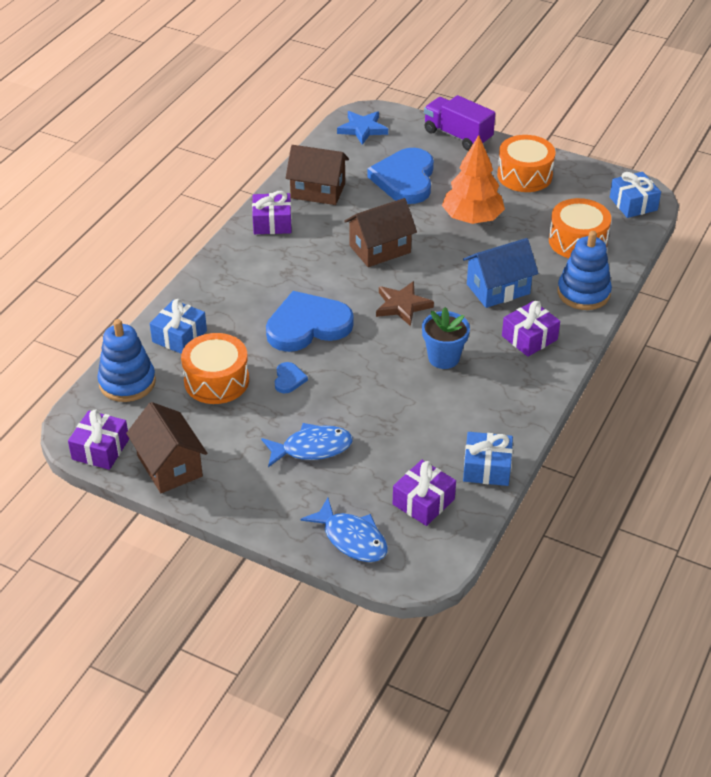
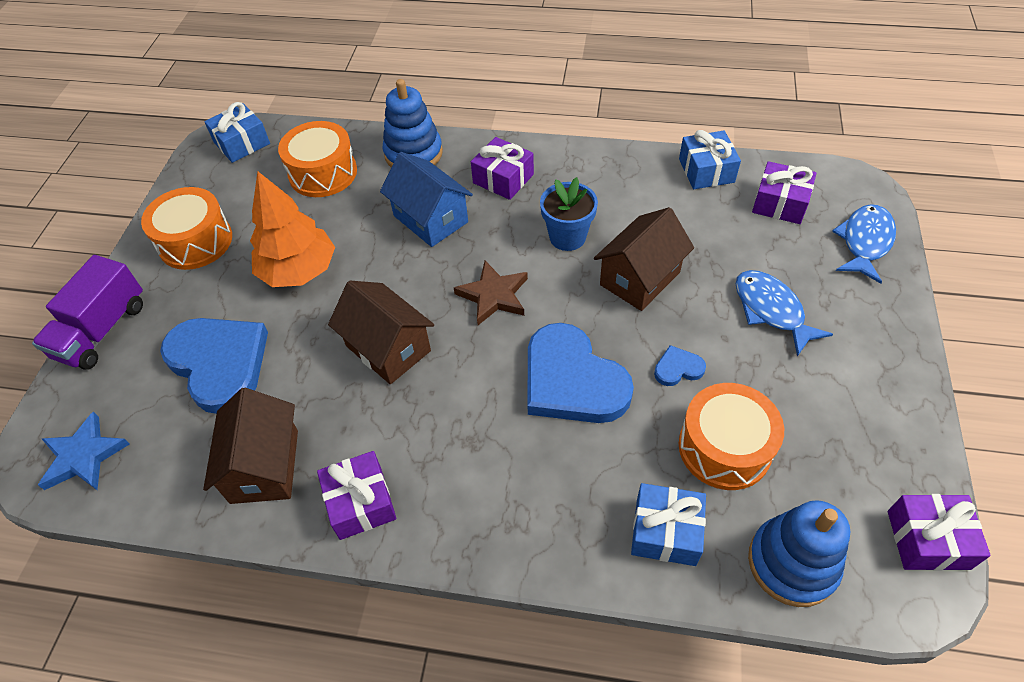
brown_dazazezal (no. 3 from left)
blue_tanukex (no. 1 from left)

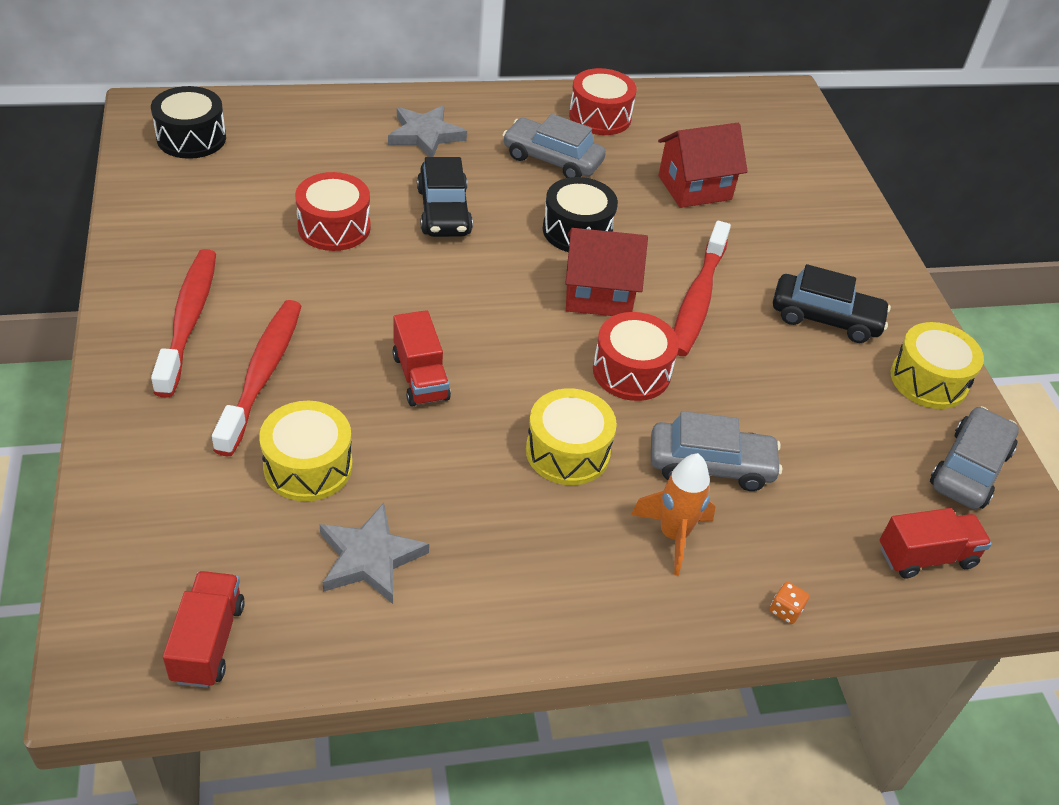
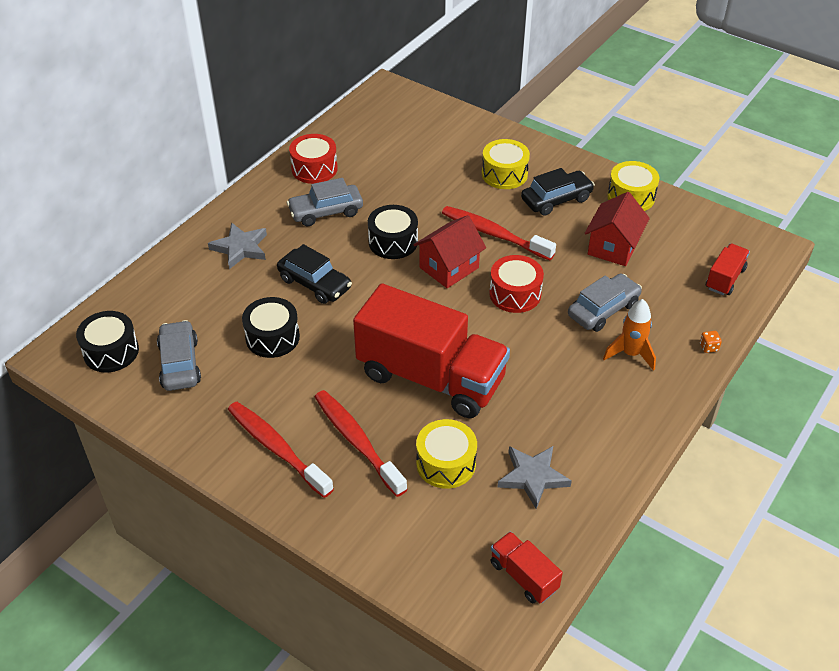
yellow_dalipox (no. 2 from left)
red_dazazezal (no. 2 from left)
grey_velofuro (no. 1 from left)
black_dalipox (no. 2 from left)
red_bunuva (no. 3 from left)
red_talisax (no. 1 from left)

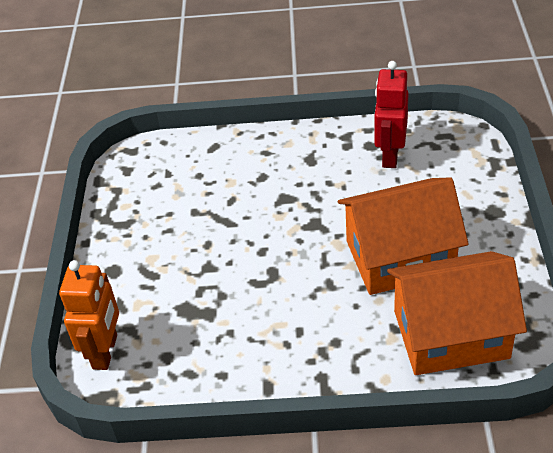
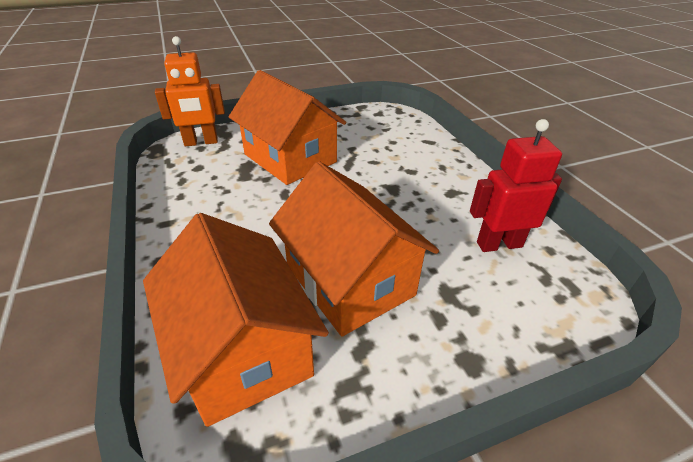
orange_dazazezal (no. 2 from left)

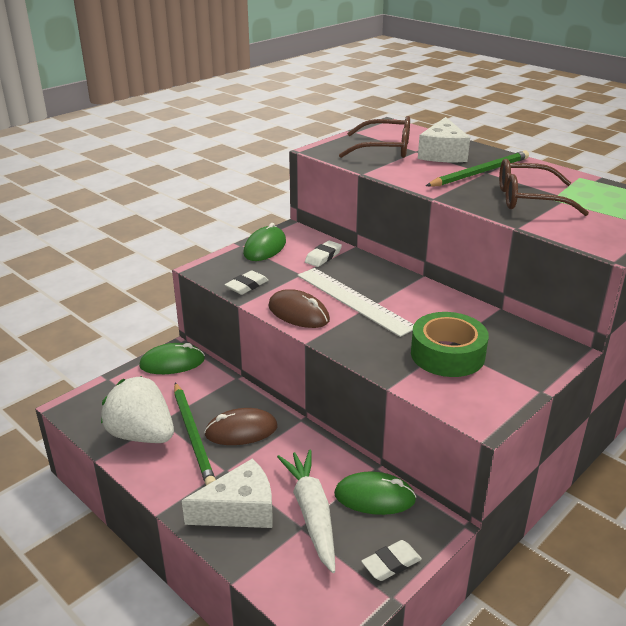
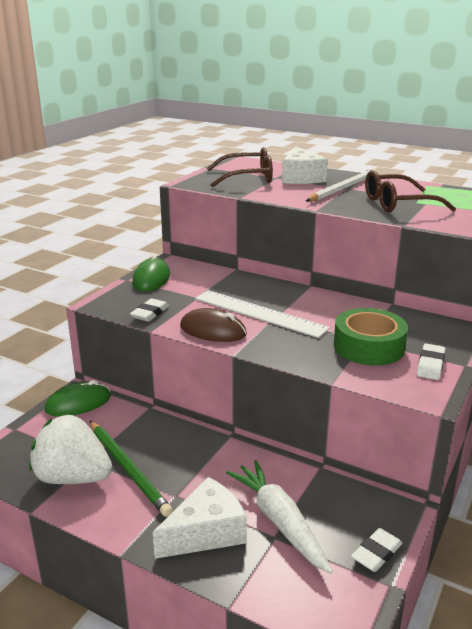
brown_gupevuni (no. 1 from left in the first image)
green_gupevuni (no. 3 from left in the first image)
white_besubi (no. 3 from left)
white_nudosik

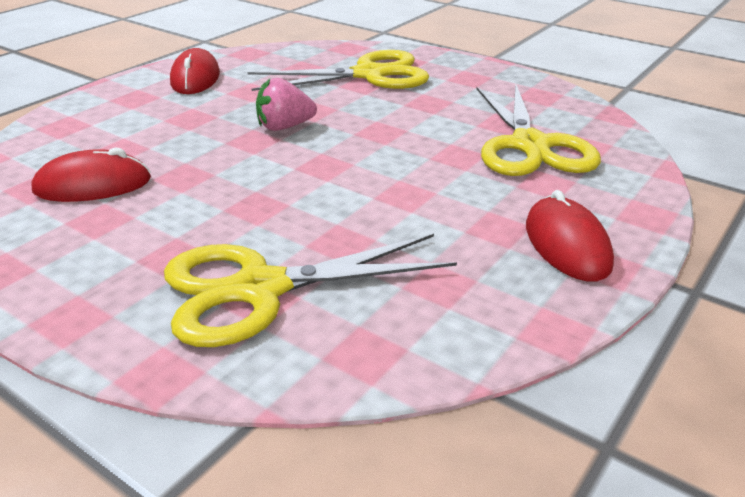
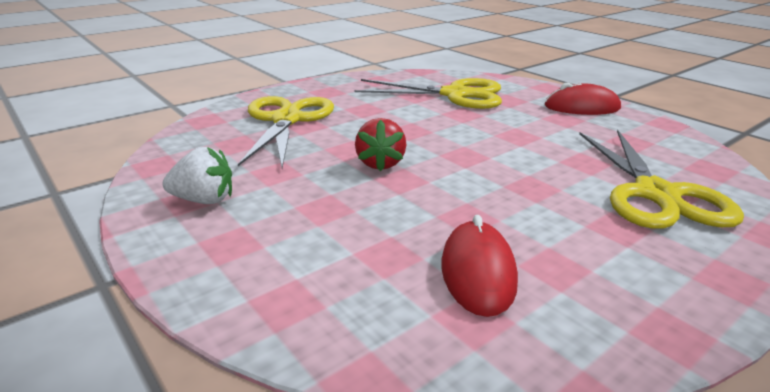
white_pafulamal
red_pafulamal

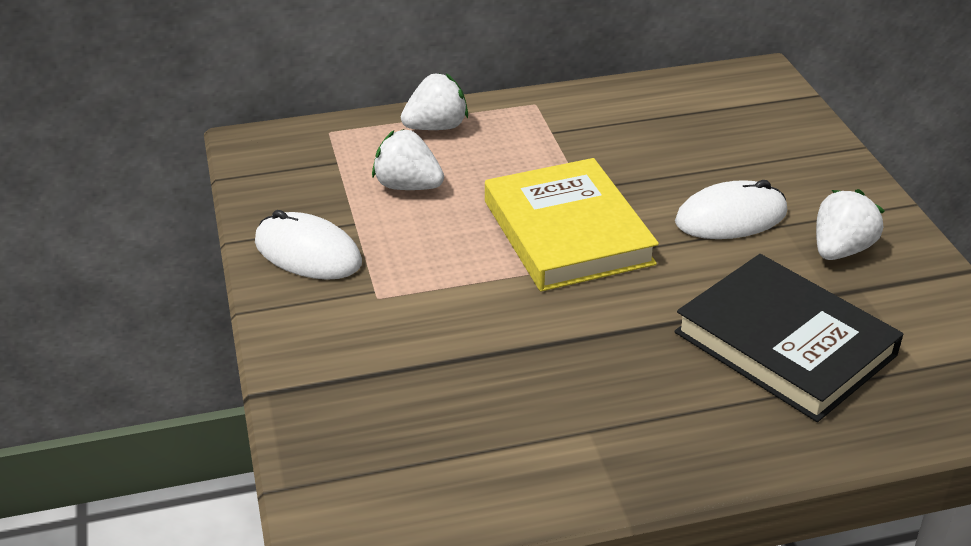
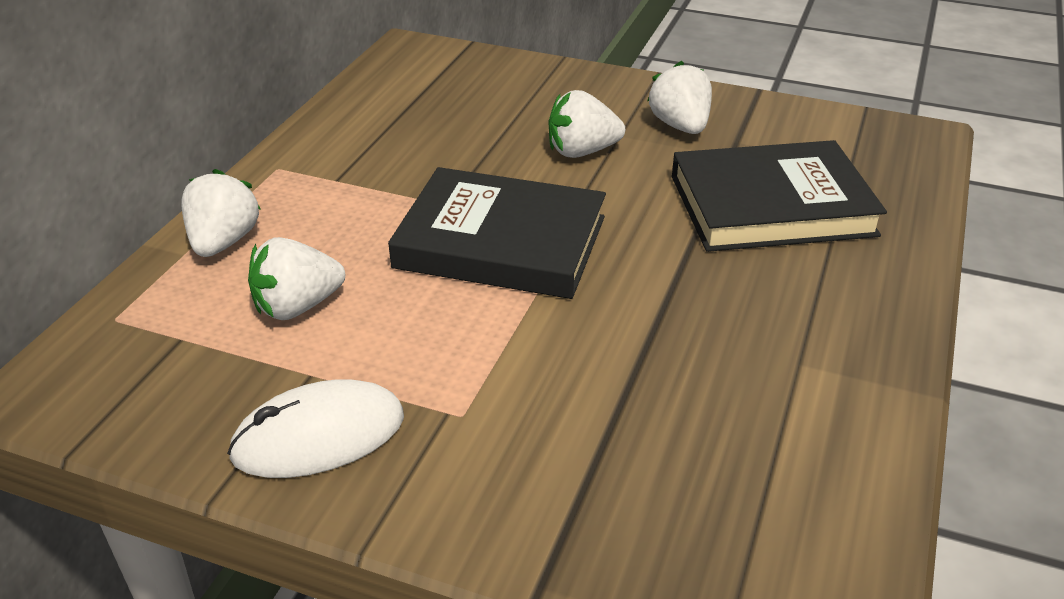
white_pafulamal (no. 3 from left)
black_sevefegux (no. 1 from left)

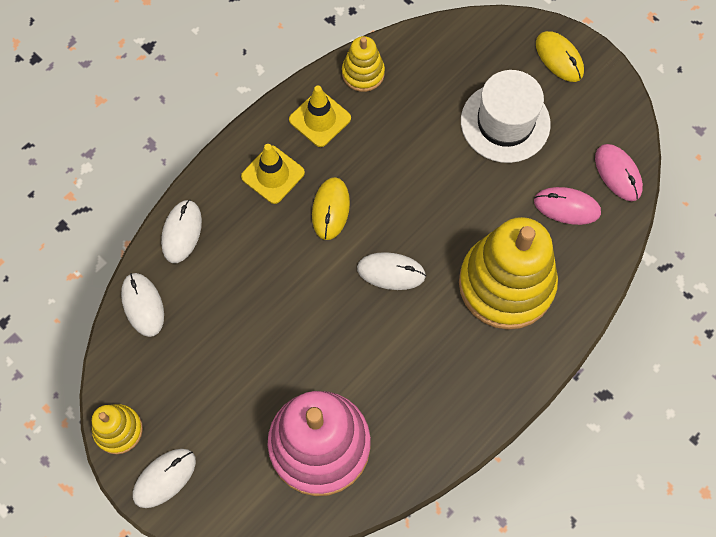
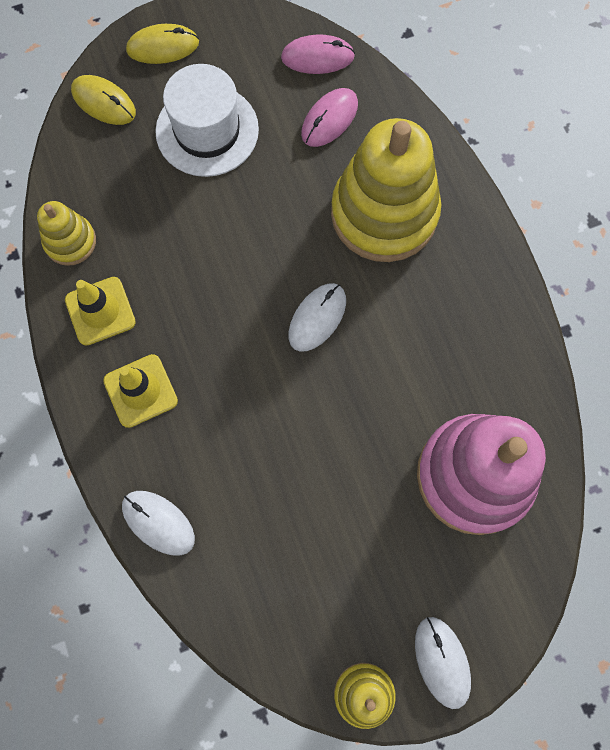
white_gupevuni (no. 1 from left in the first image)
yellow_gupevuni (no. 1 from left)

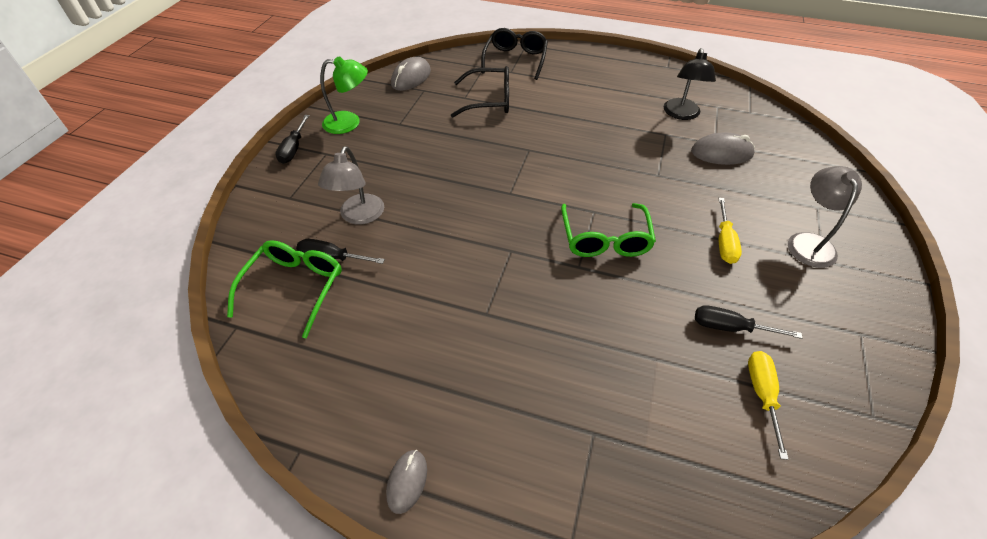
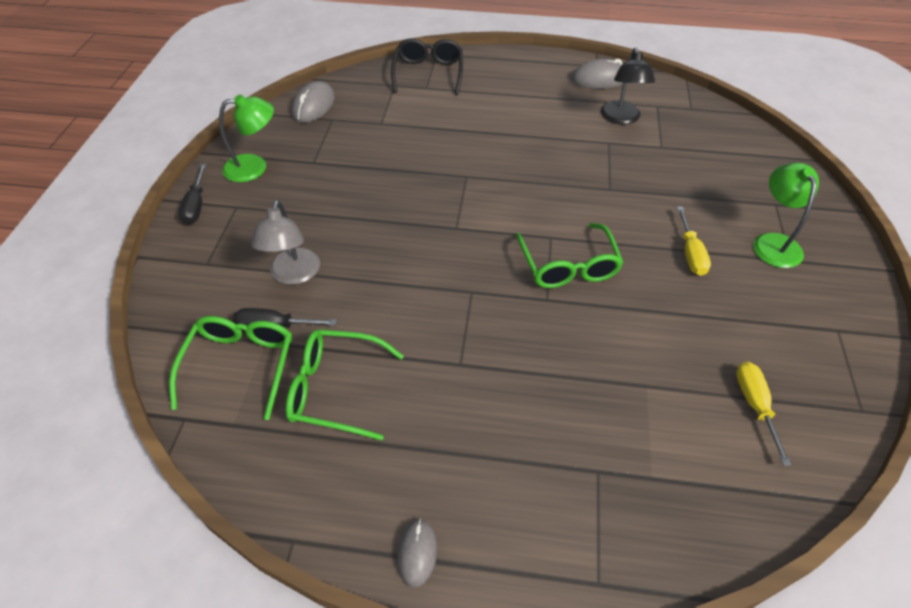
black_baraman (no. 1 from left in the first image)
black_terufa (no. 3 from left in the first image)
green_baraman (no. 2 from left)
grey_gupevuni (no. 3 from left)
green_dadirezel (no. 2 from left)

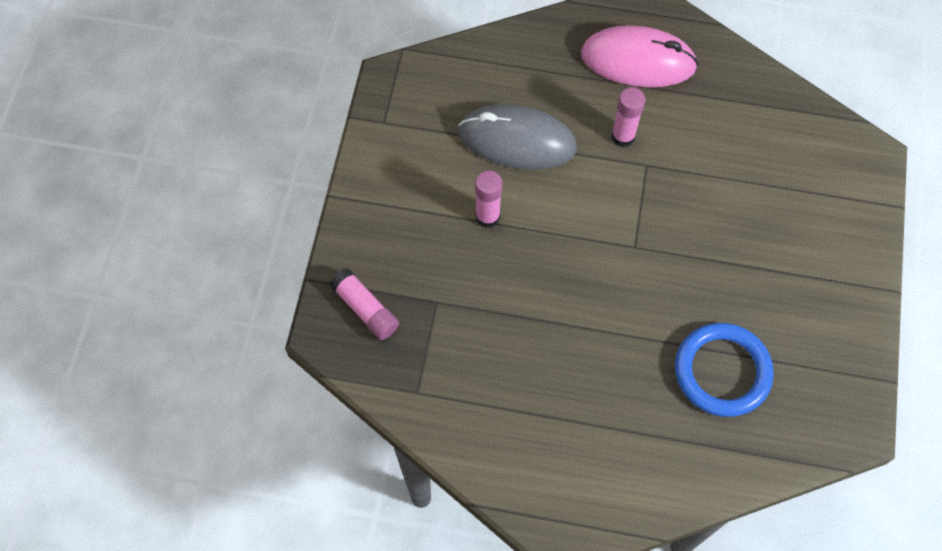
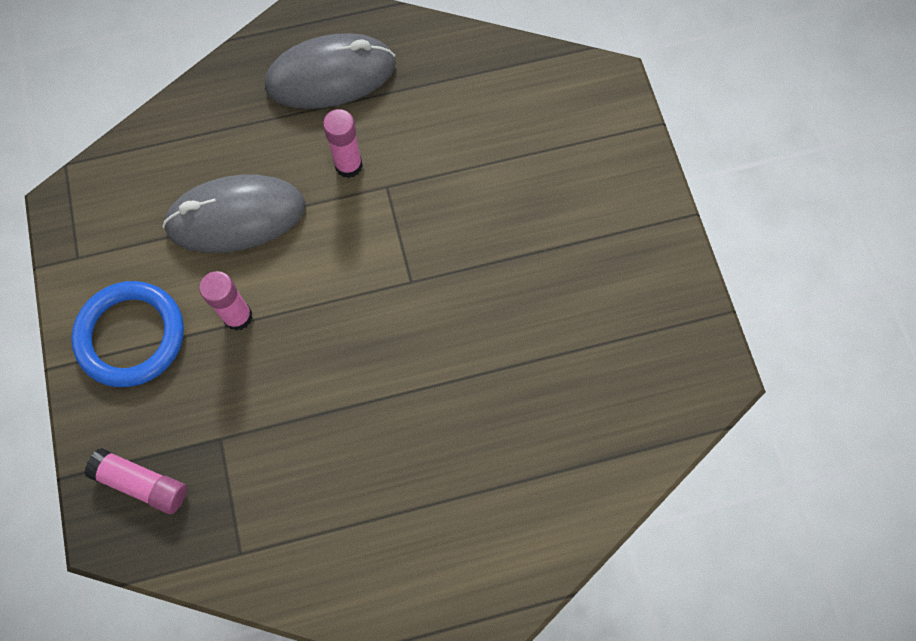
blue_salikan
grey_gupevuni (no. 2 from left)

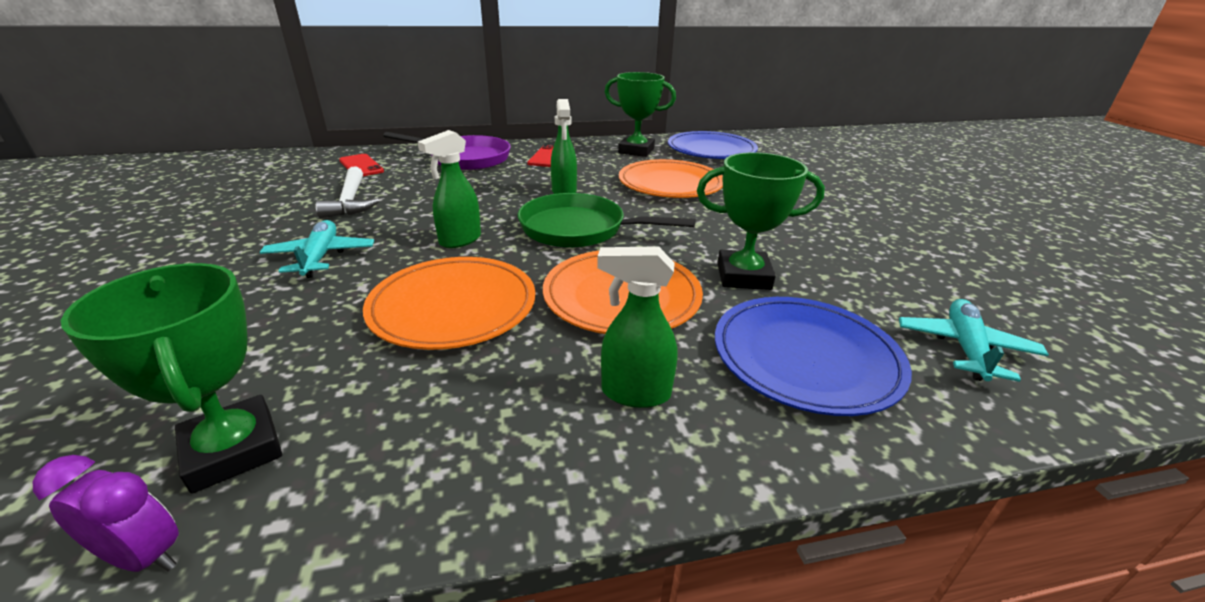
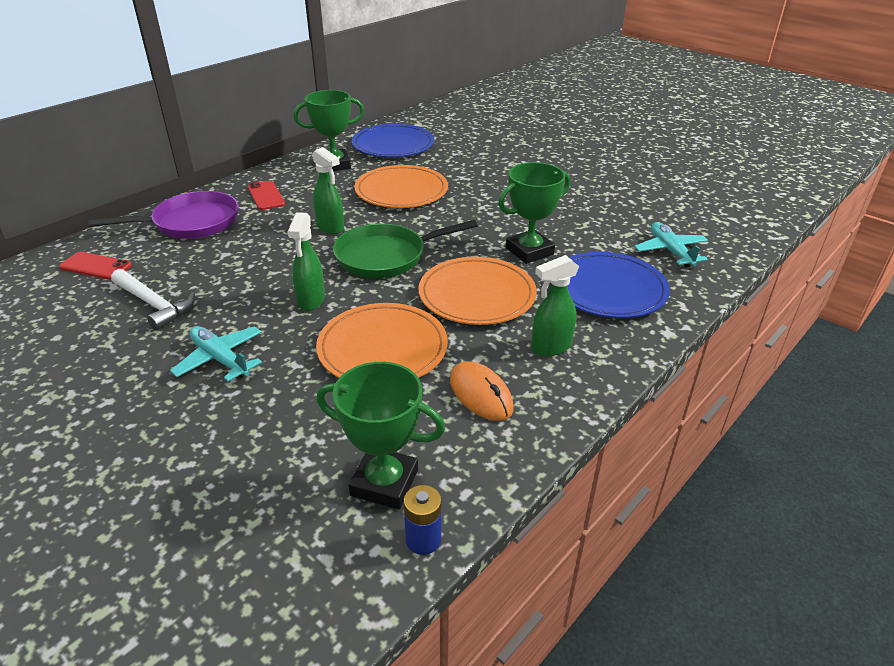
orange_gupevuni
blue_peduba

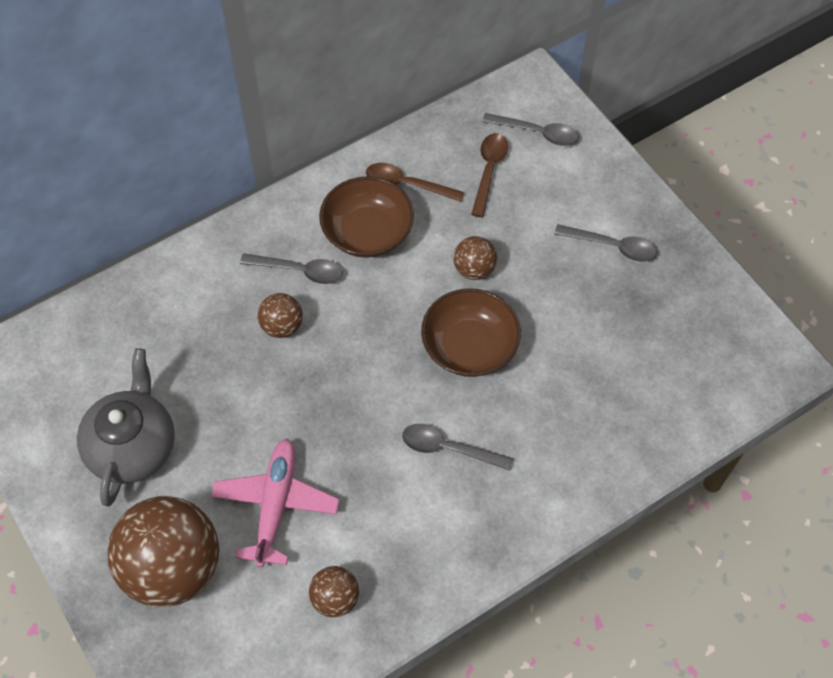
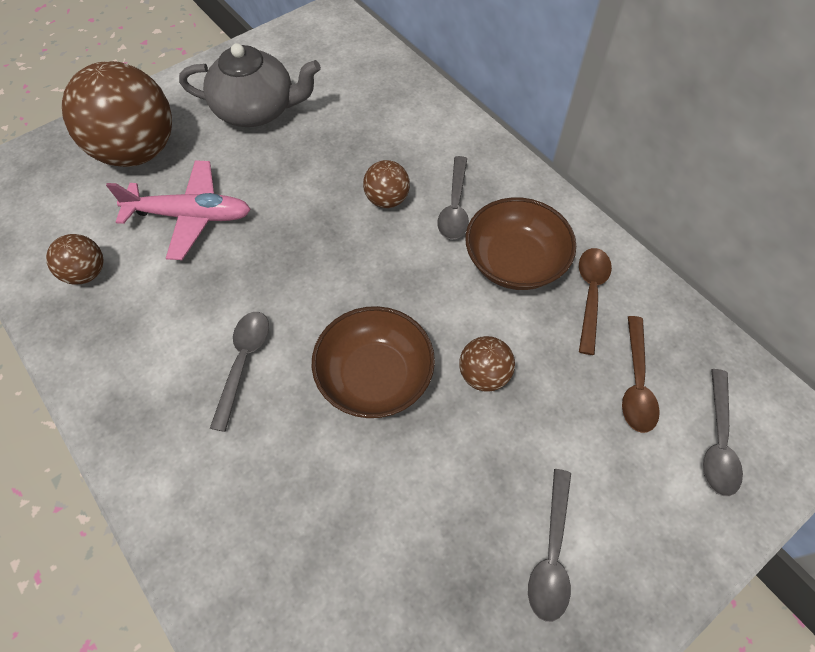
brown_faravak (no. 2 from left)

